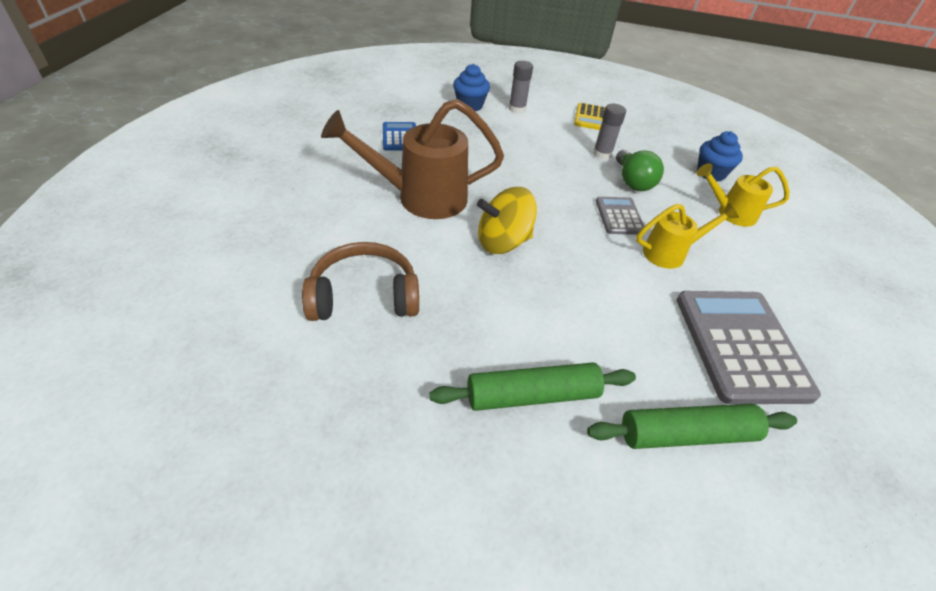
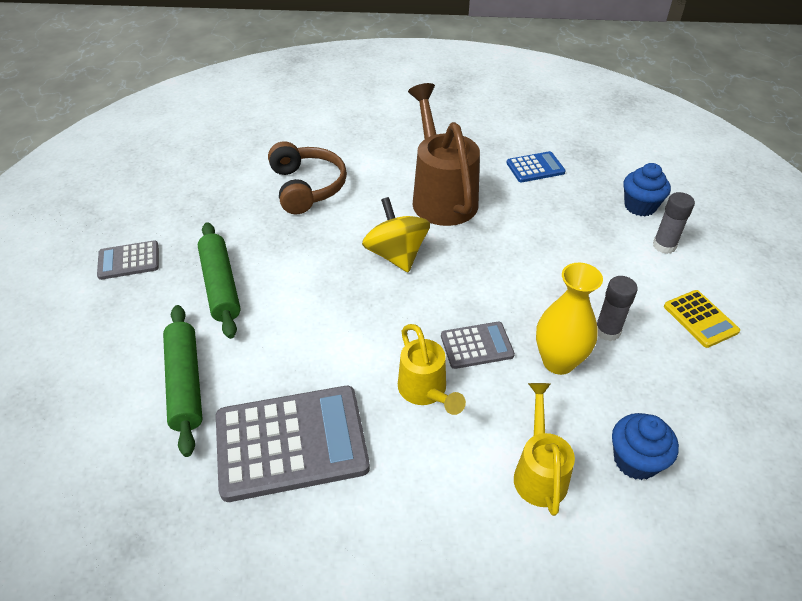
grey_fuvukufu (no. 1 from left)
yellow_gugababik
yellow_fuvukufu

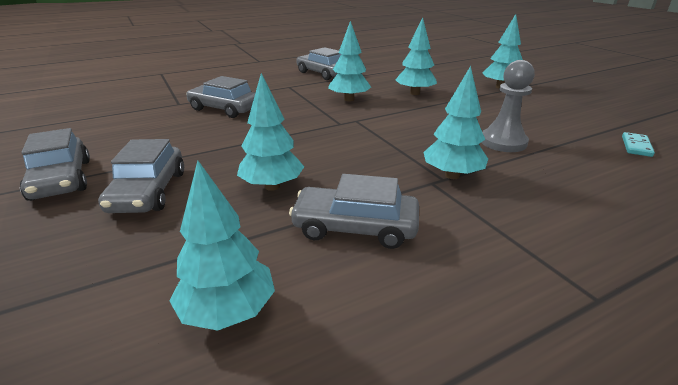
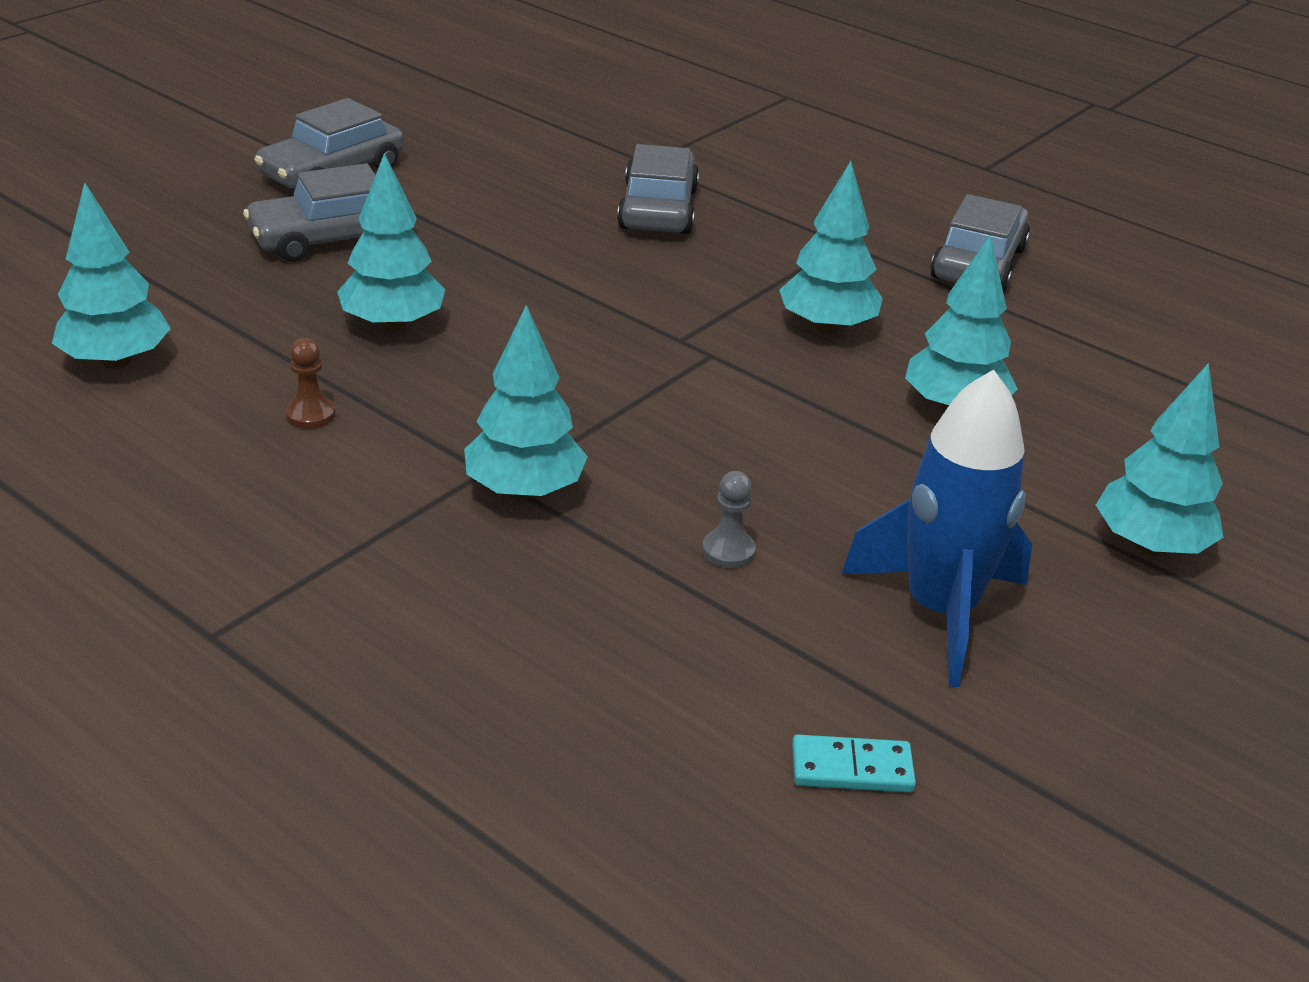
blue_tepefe
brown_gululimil
grey_gululimil

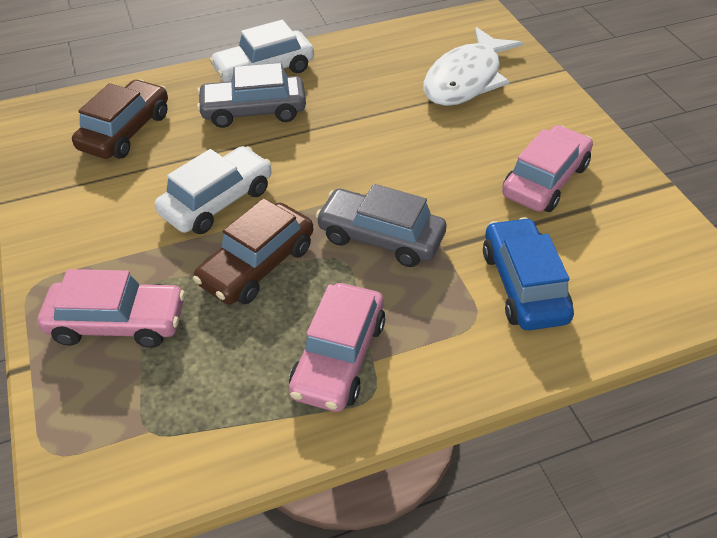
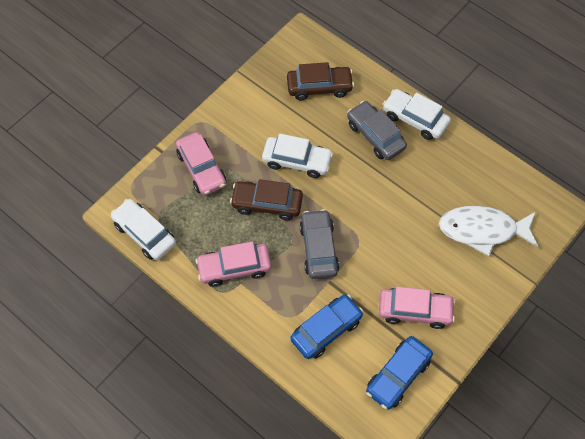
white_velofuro (no. 1 from left)
blue_velofuro (no. 2 from left)

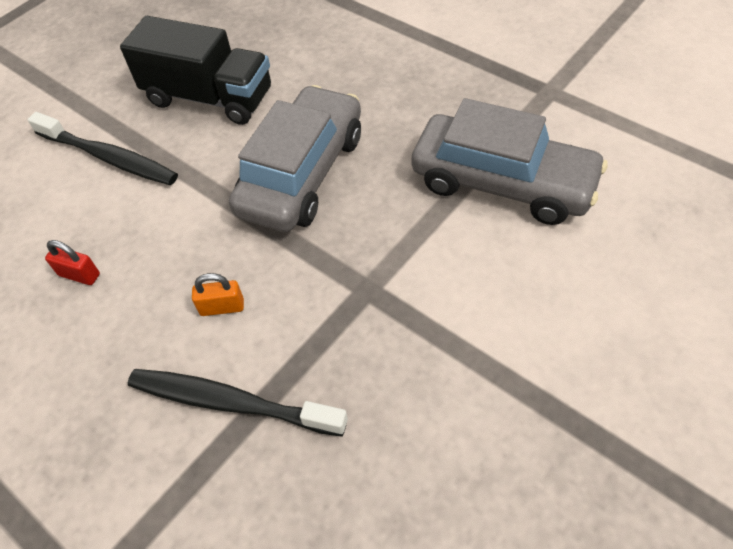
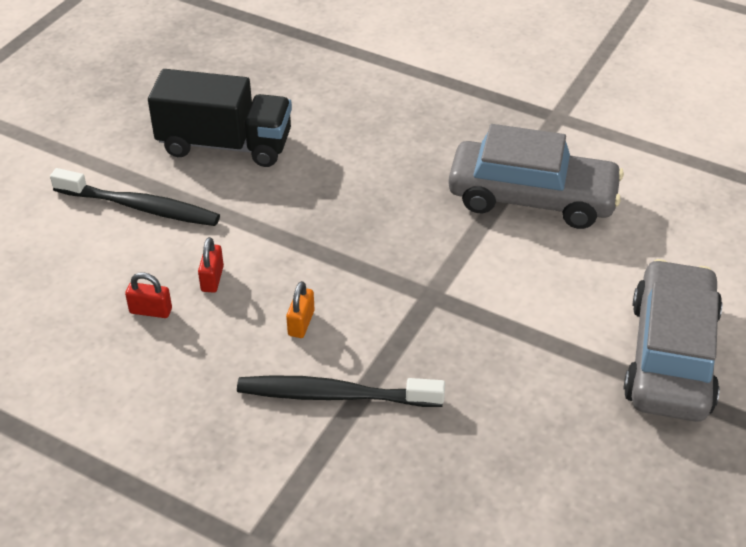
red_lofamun (no. 2 from left)
grey_velofuro (no. 2 from left)
orange_lofamun

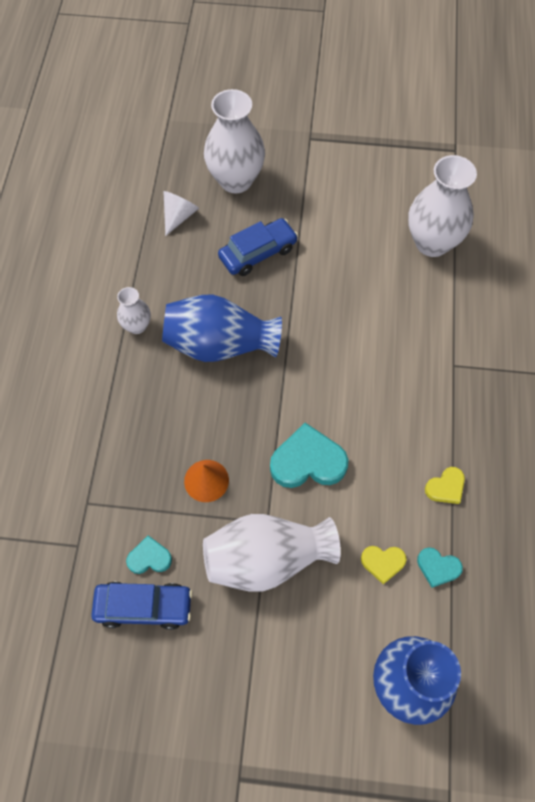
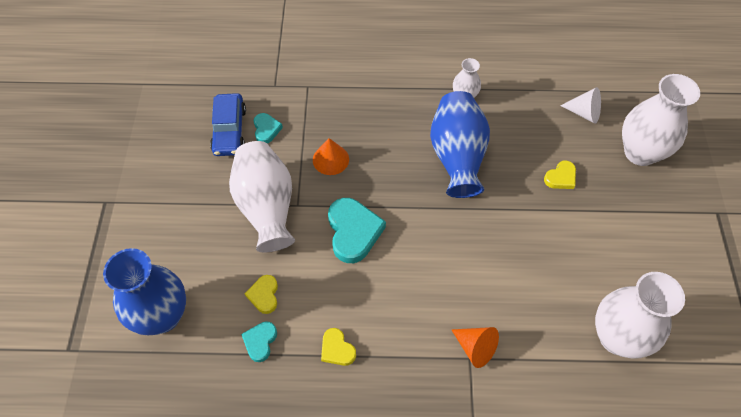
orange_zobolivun (no. 2 from left)
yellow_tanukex (no. 3 from left)

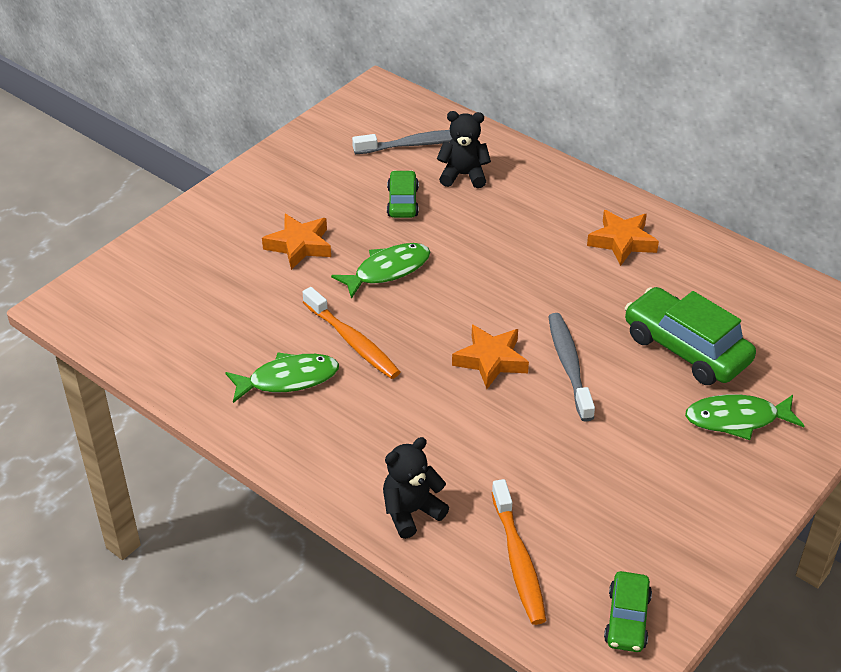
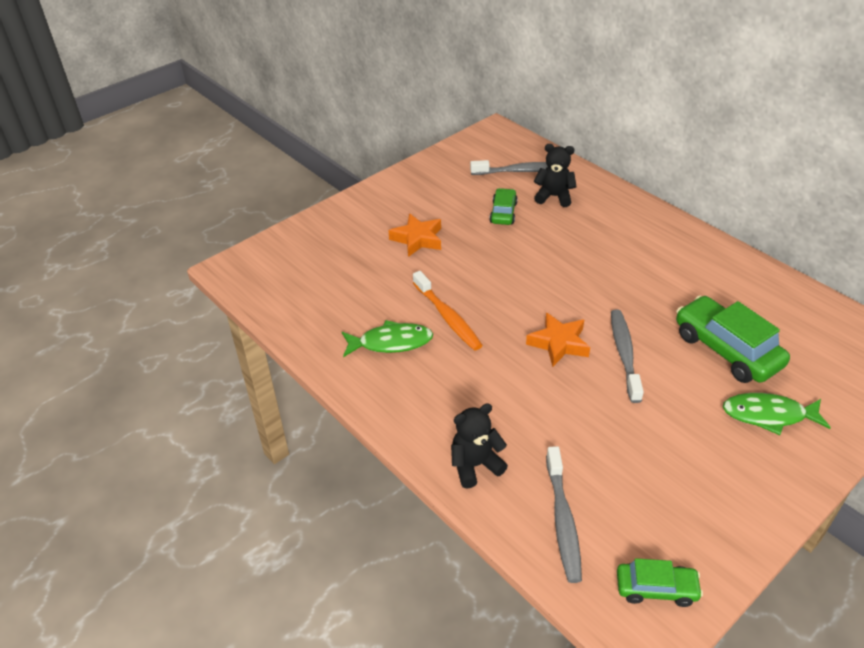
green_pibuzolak (no. 2 from left in the first image)
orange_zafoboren (no. 3 from left in the first image)
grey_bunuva (no. 2 from left)
green_velofuro (no. 2 from left)

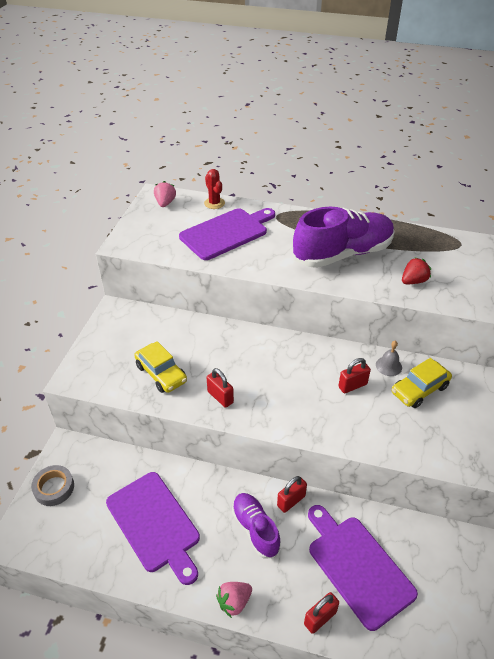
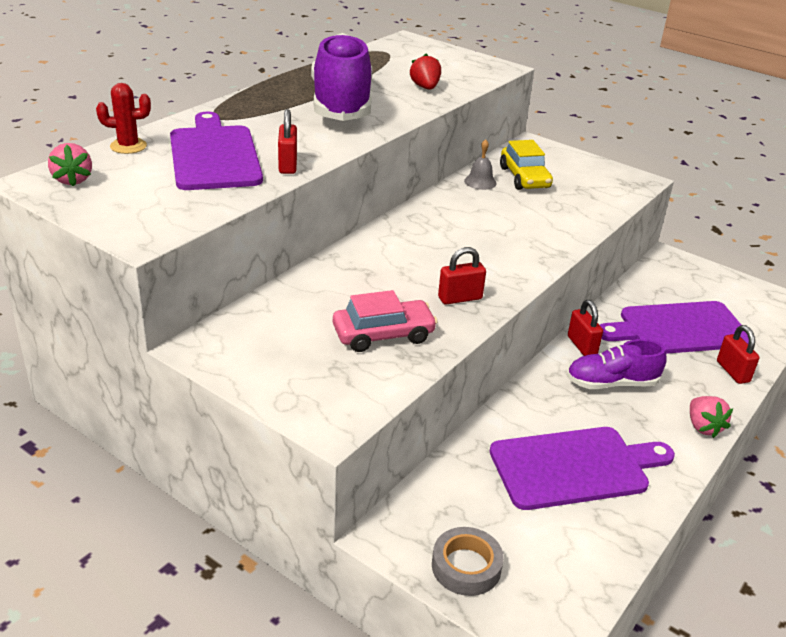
red_lofamun (no. 1 from left)
pink_velofuro
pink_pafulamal (no. 1 from left)

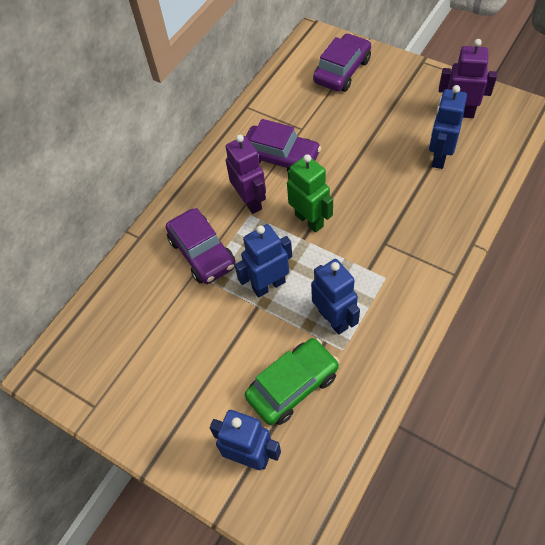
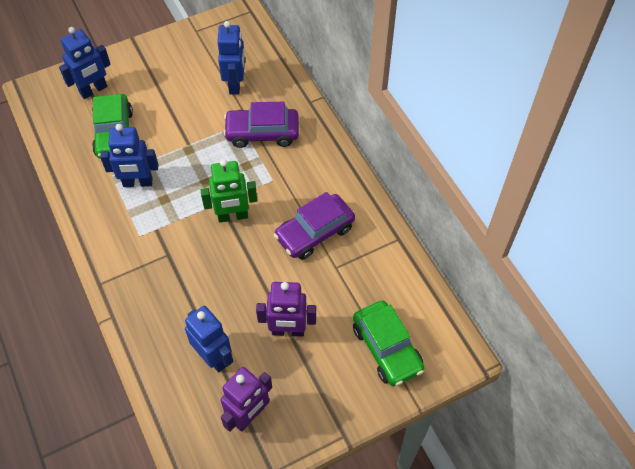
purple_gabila (no. 2 from left)
blue_gabila (no. 4 from left)
green_velofuro (no. 2 from left)

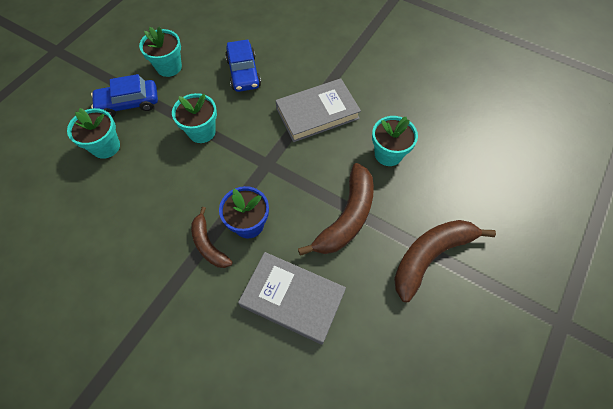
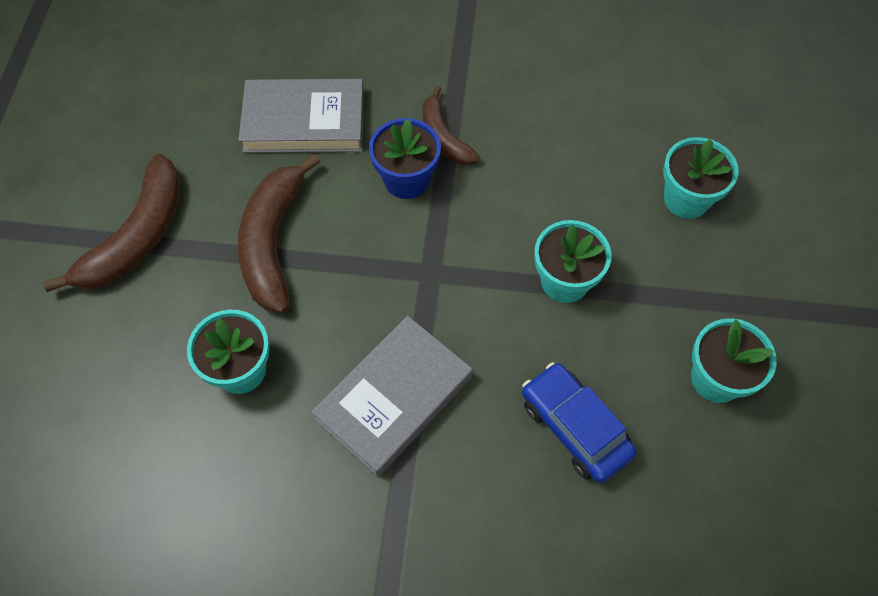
blue_velofuro (no. 1 from left in the first image)
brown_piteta (no. 3 from left)

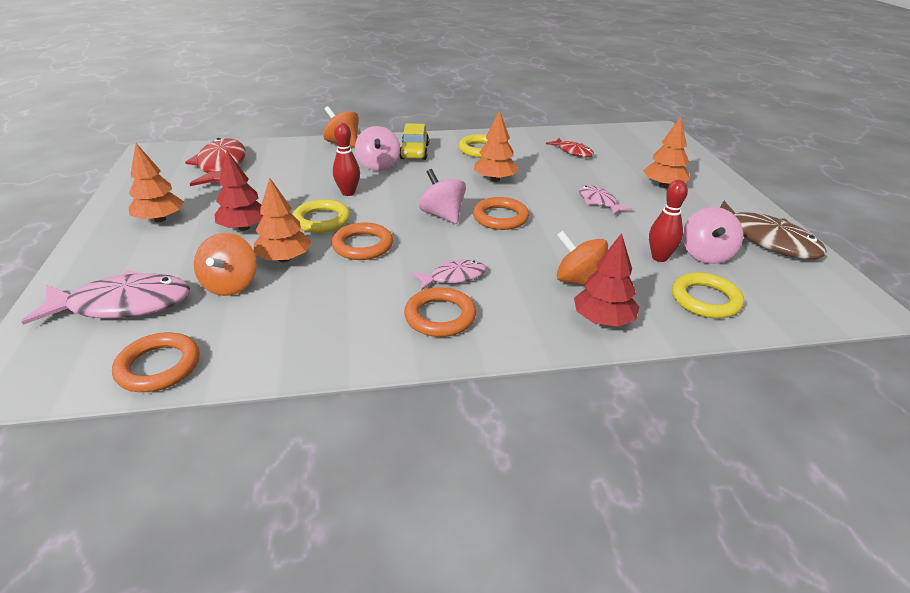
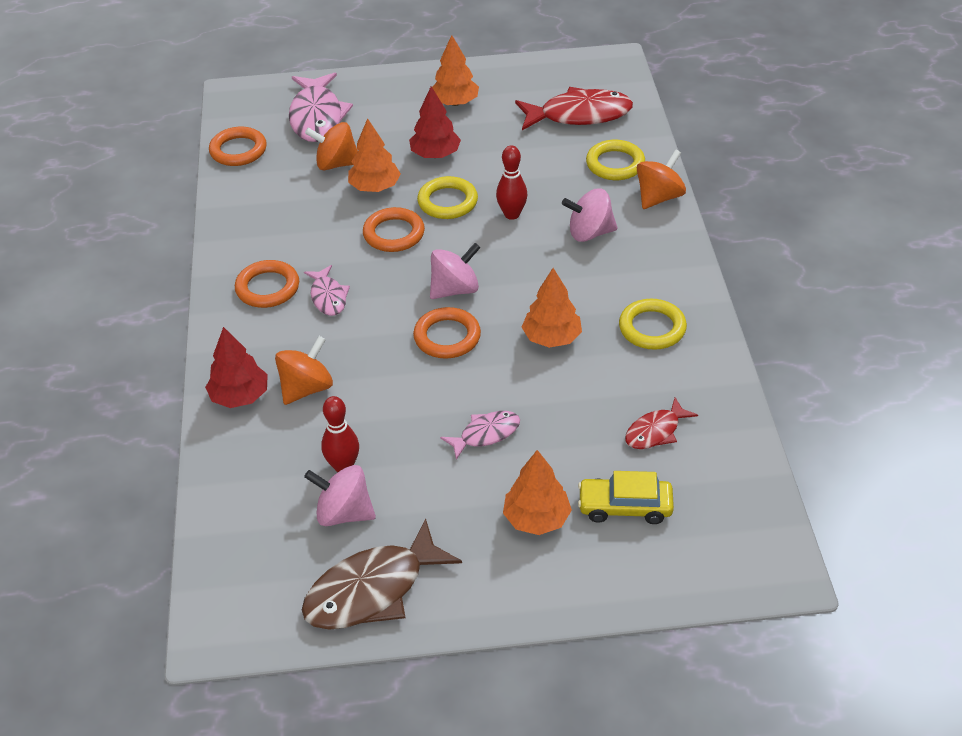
yellow_velofuro
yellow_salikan (no. 2 from left)

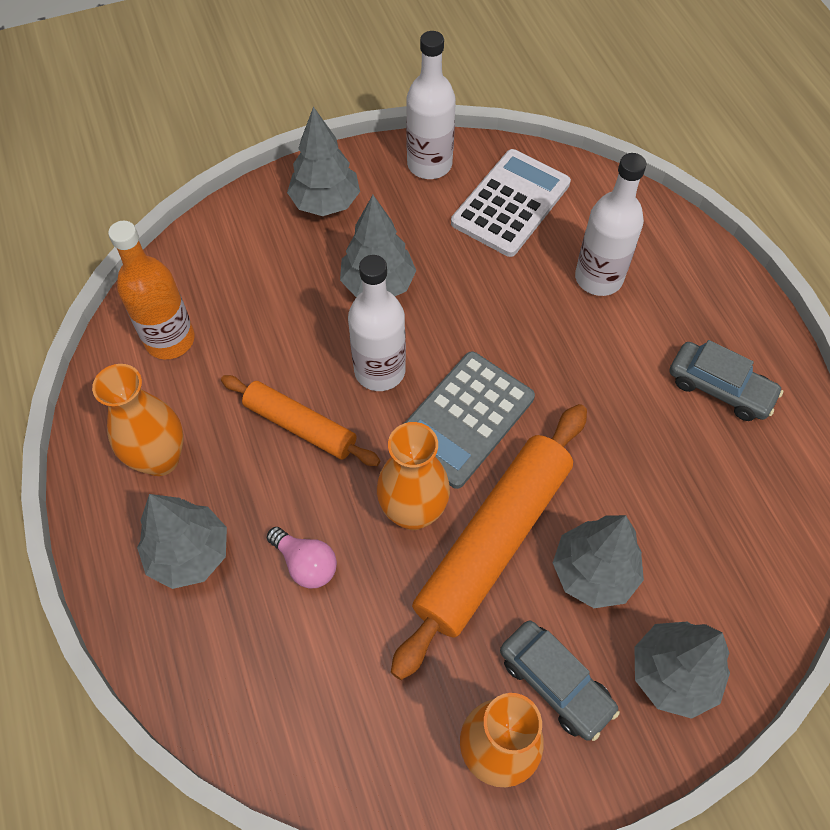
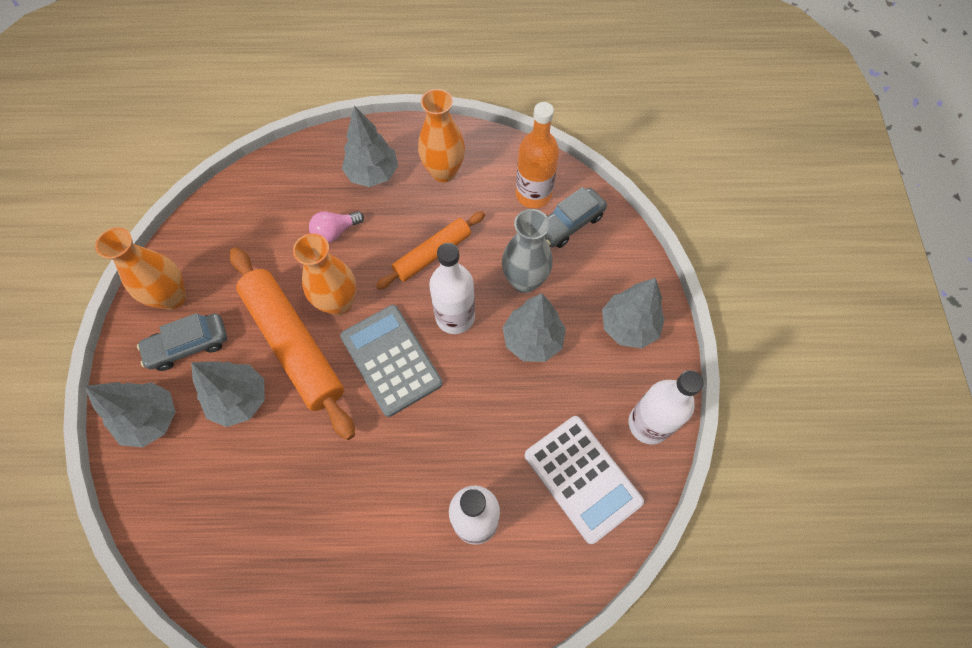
grey_gugababik
grey_velofuro (no. 2 from left)

